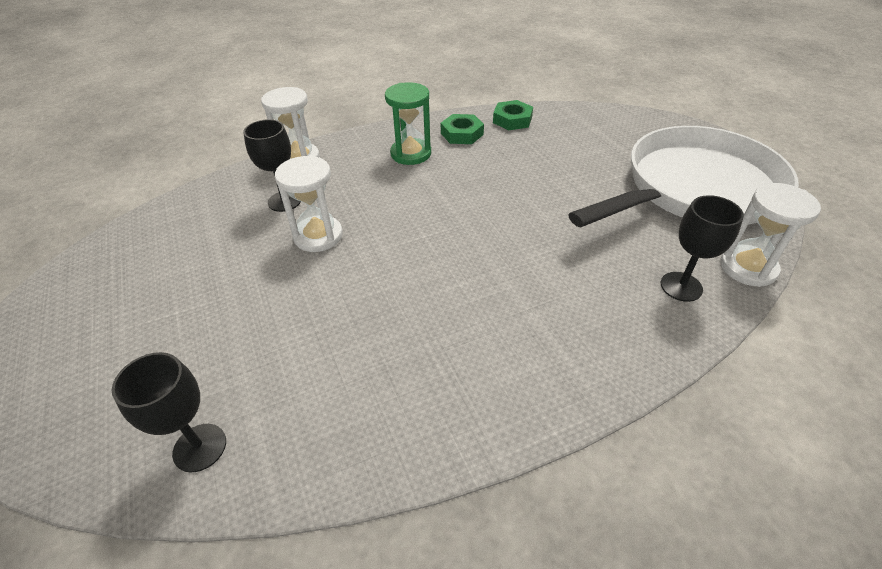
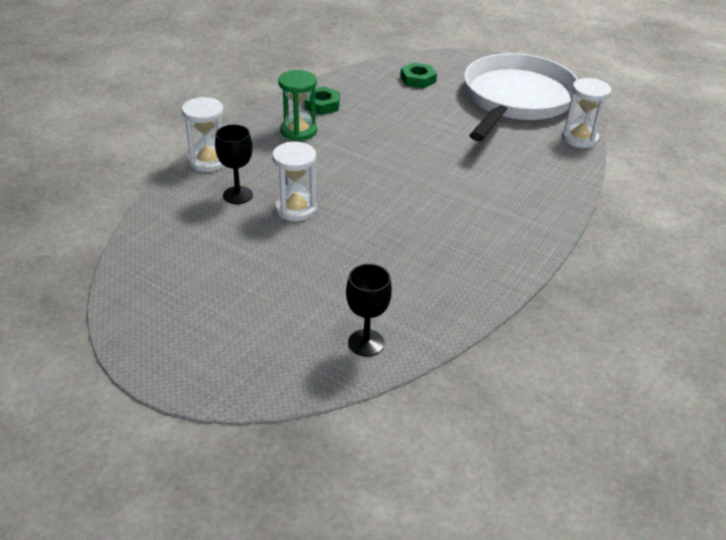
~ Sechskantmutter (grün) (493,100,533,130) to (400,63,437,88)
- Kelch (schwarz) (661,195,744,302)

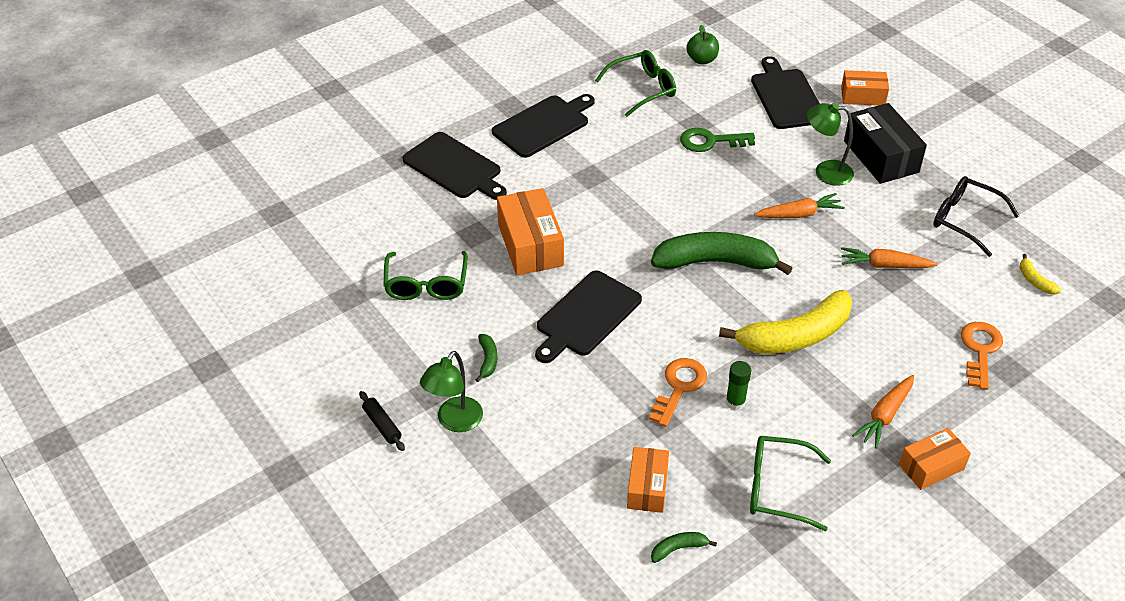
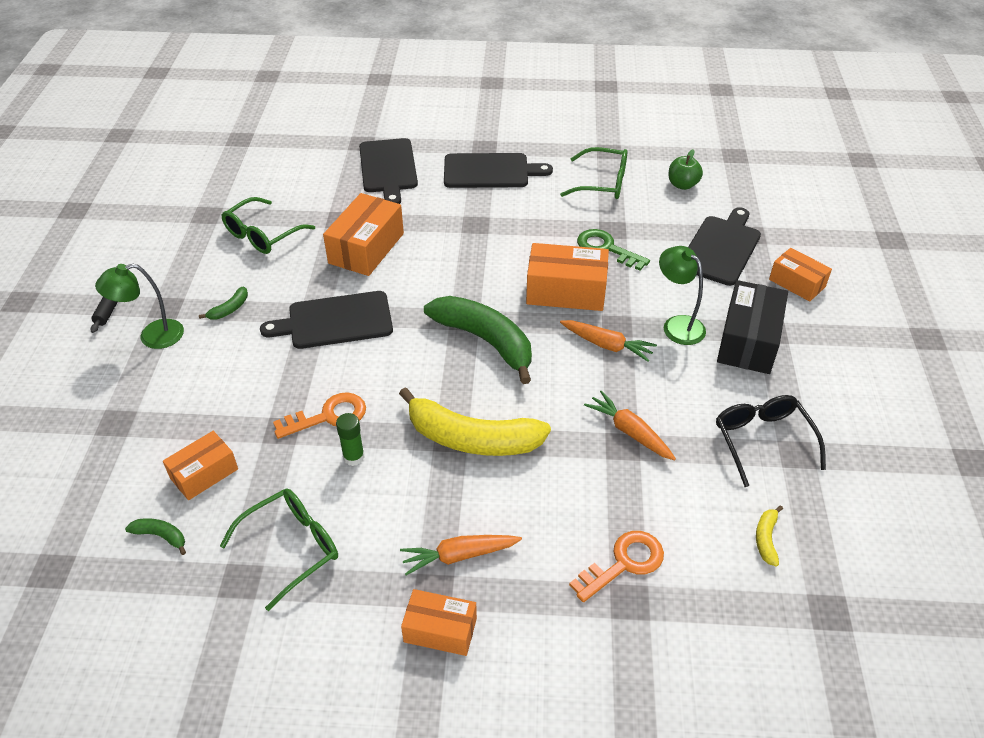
~ Brille (grün) (750,436,831,531) = (220,488,338,611) 90 degrees clockwise
+ Schachtel (orange) (526,243,609,311)

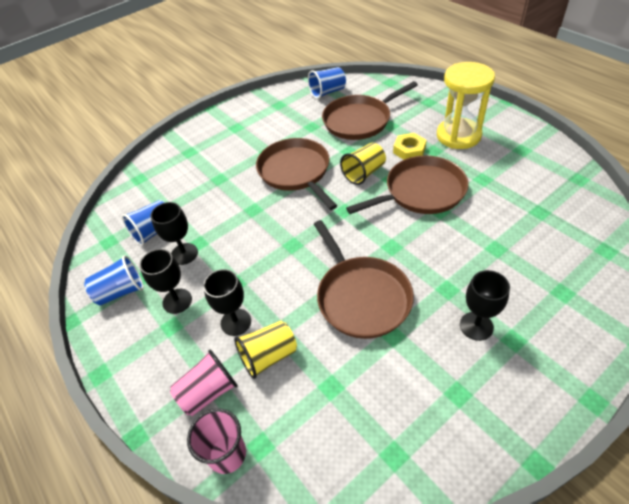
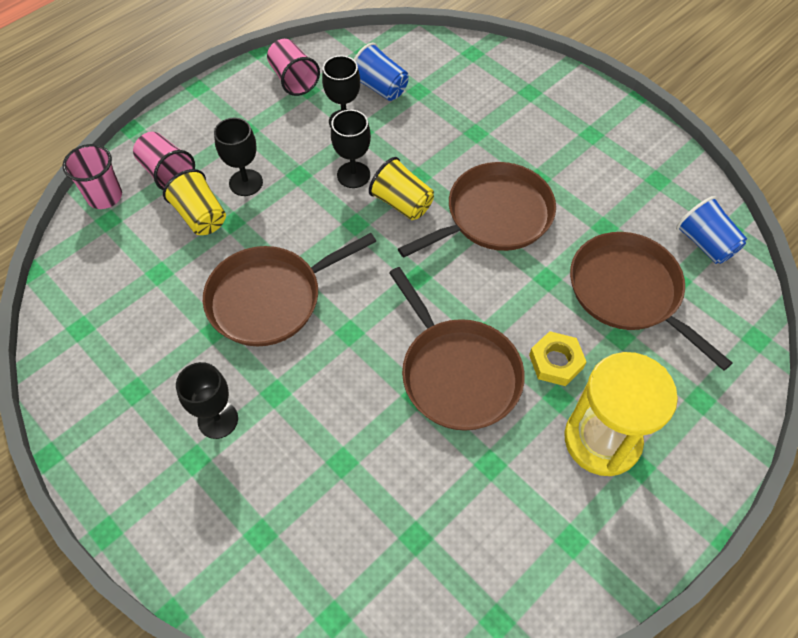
~ Becher (gelb) (340,142,386,185) to (369,157,434,220)
~ Kelch (schwarz) (139,249,192,314) to (331,110,371,188)
~ Becher (blau) (84,255,144,306) to Becher (rosa) (267,39,320,96)

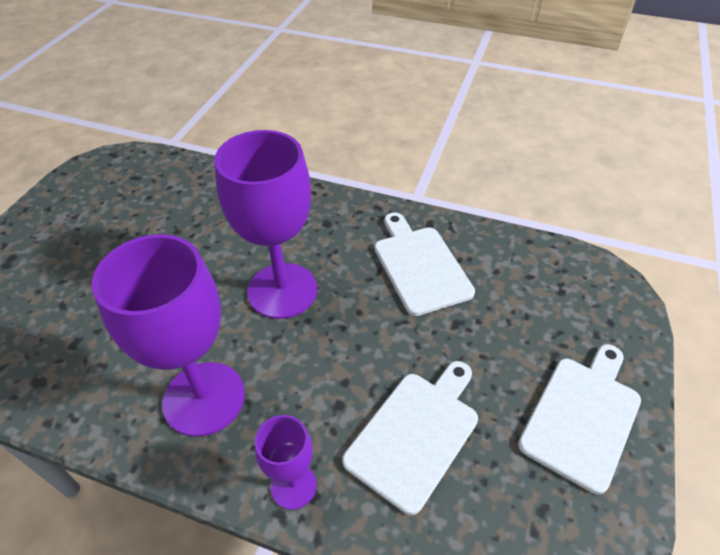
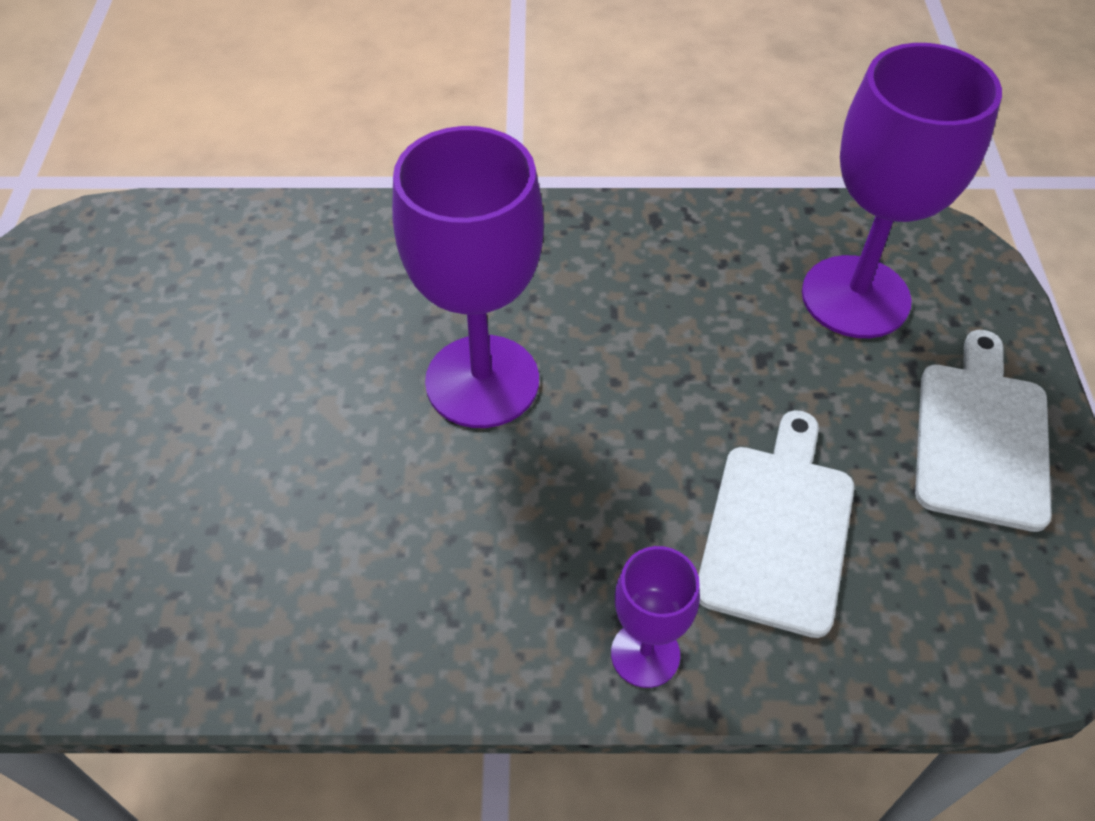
- Schneidebrett (weiß) (375,212,475,316)
~ Kelch (lila) (92,234,245,437) to (802,43,1002,338)

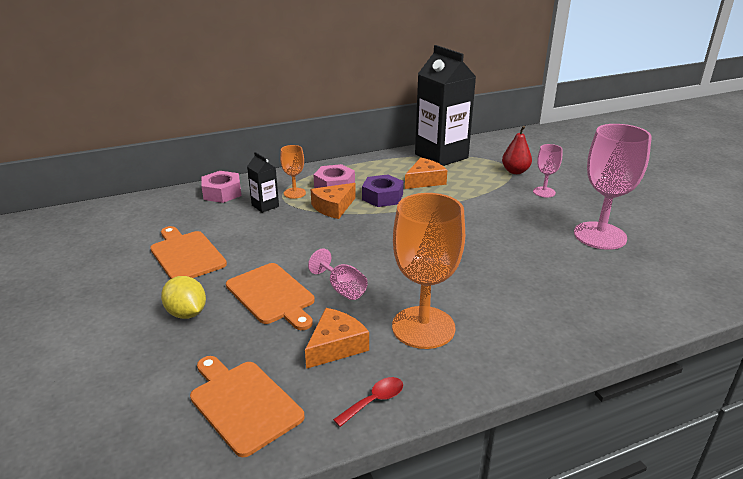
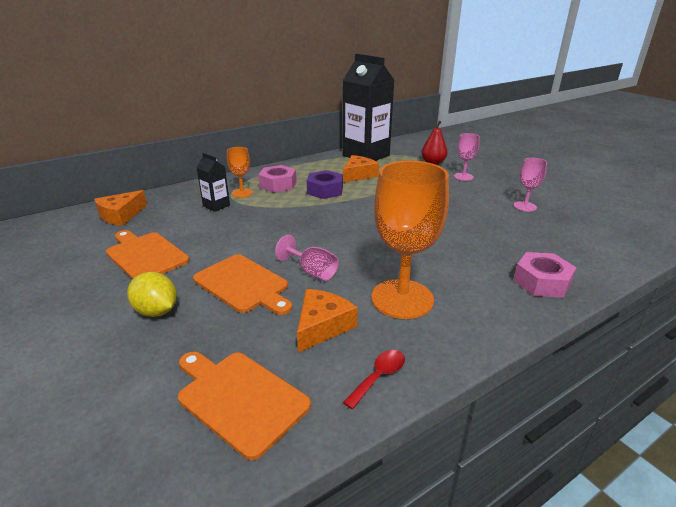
~ Kelch (rosa) (574,124,652,250) = (514,158,547,212) x0.49
~ Sechskantmutter (rosa) (201,171,241,203) to (513,252,576,298)
~ Käse (orange) (310,183,356,219) to (94,190,147,226)

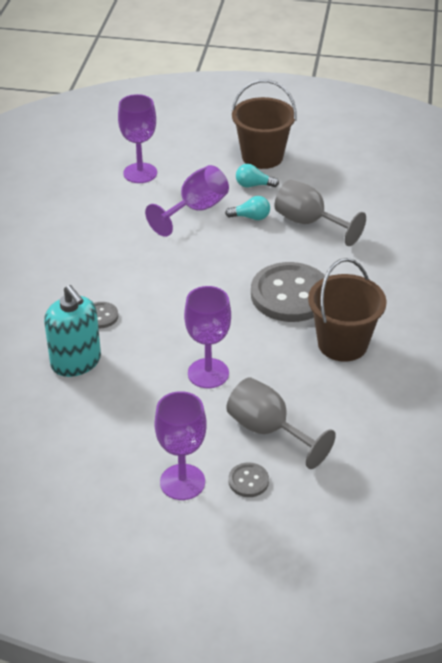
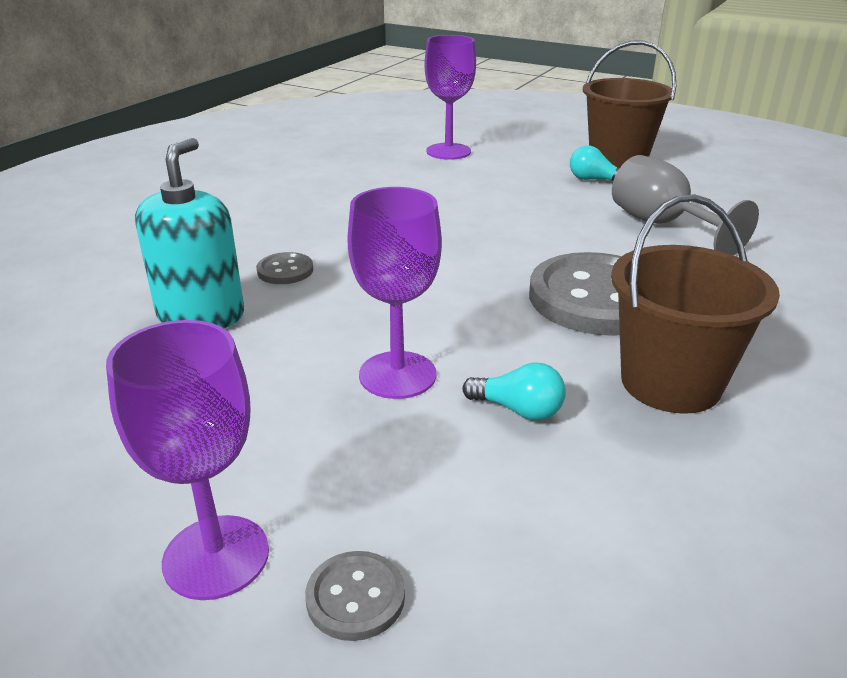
- Kelch (lila) (145,165,229,237)
~ Glühbirne (türkis) (225,196,270,220) to (463,362,566,420)
~ Seifenspender (türkis) (44,285,101,377) = (135,138,244,328) 150 degrees counterclockwise
- Kelch (grau) (226,377,336,469)

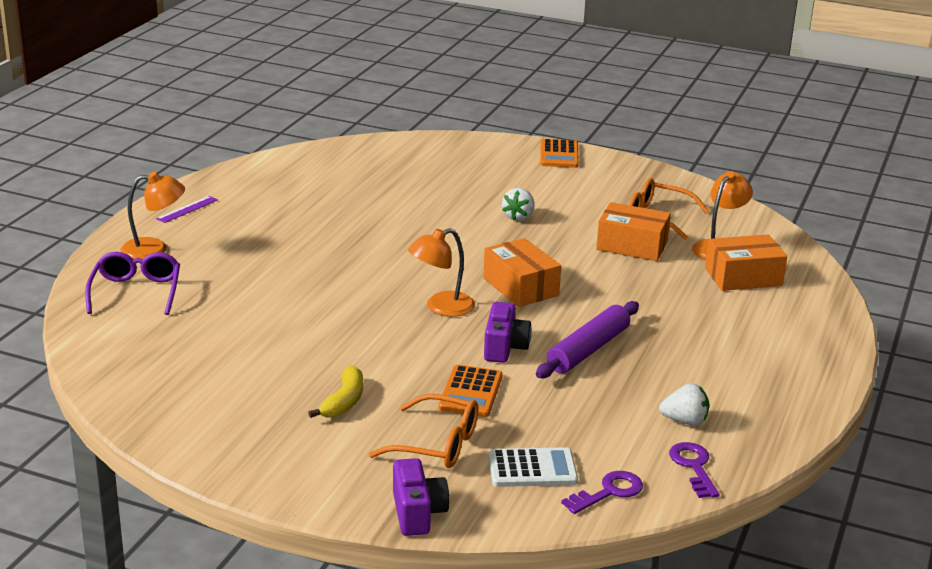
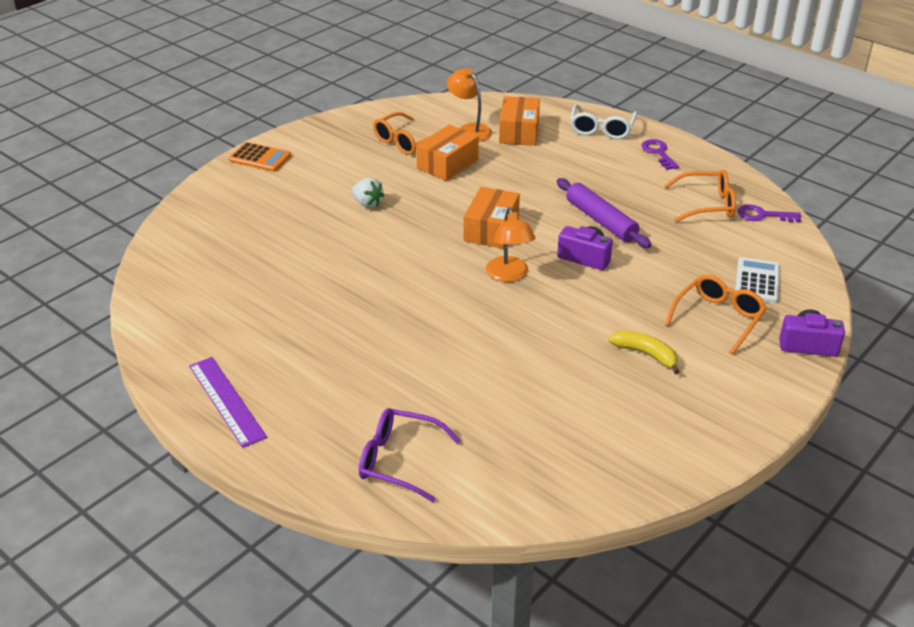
- Lampe (orange) (120,172,185,259)
~ Lineal (lila) (156,196,218,223) = (189,357,267,448) x1.73
~ Schachtel (orange) (483,238,561,307) = (464,187,520,248) 60 degrees counterclockwise
- Taschenrechner (orange) (438,365,503,417)
~ Erdbeere (weiß) (659,383,709,426) to Brille (orange) (664,170,736,222)
~ Schlüssel (lila) (561,471,643,514) to (641,139,679,170)
+ Brille (weiß) (570,104,637,139)

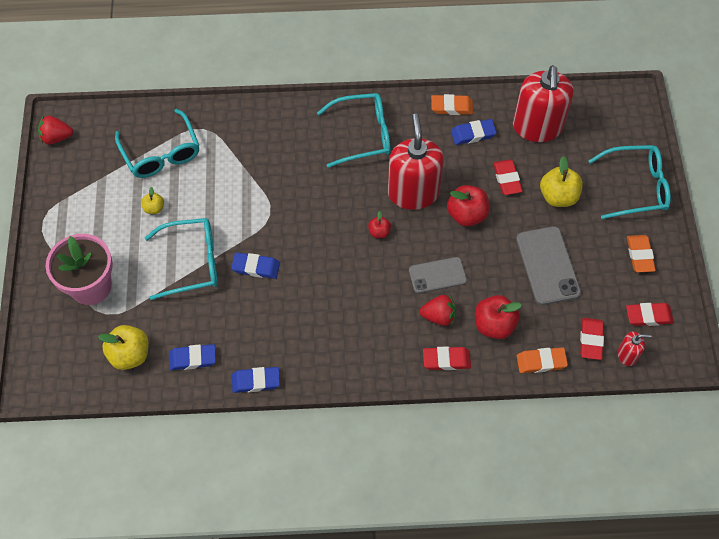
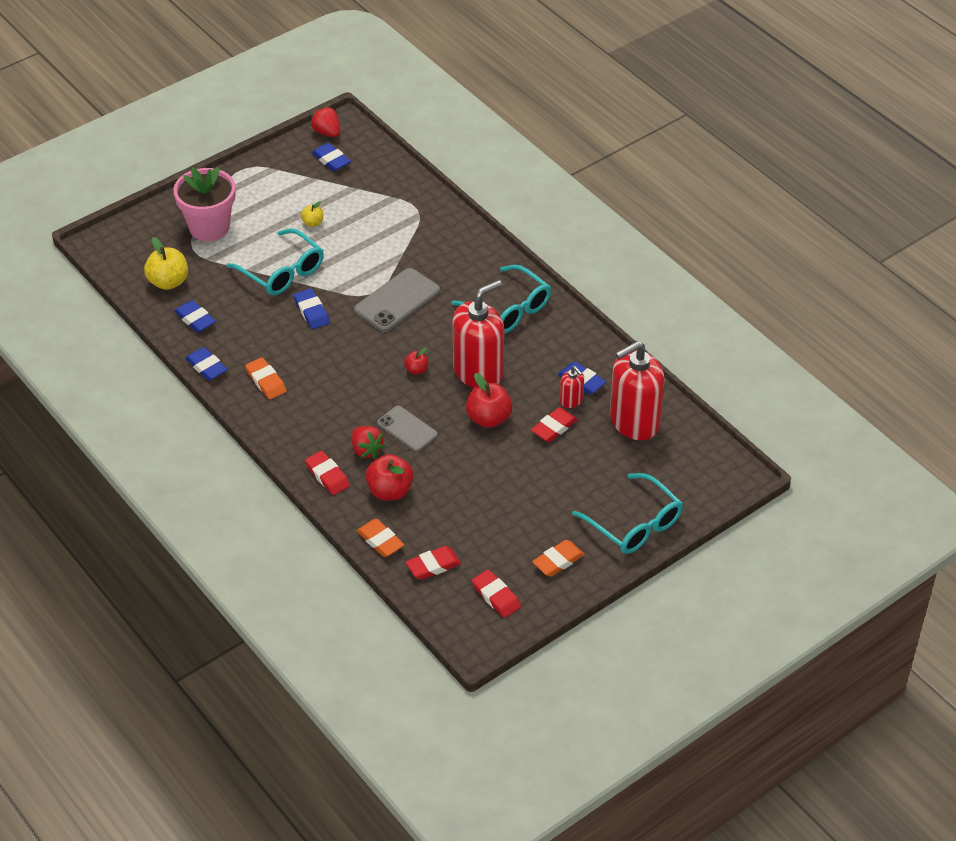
~ Radiergummi (orange) (431,94,473,115) to (245,357,287,400)
- Brille (türkis) (115,109,200,178)
- Apfel (gelb) (540,156,583,207)
~ Handy (grau) (516,226,581,305) to (354,268,440,332)
~ Seifenspender (rot) (618,331,651,366) to (560,366,584,408)
+ Radiergummi (blau) (311,143,351,171)

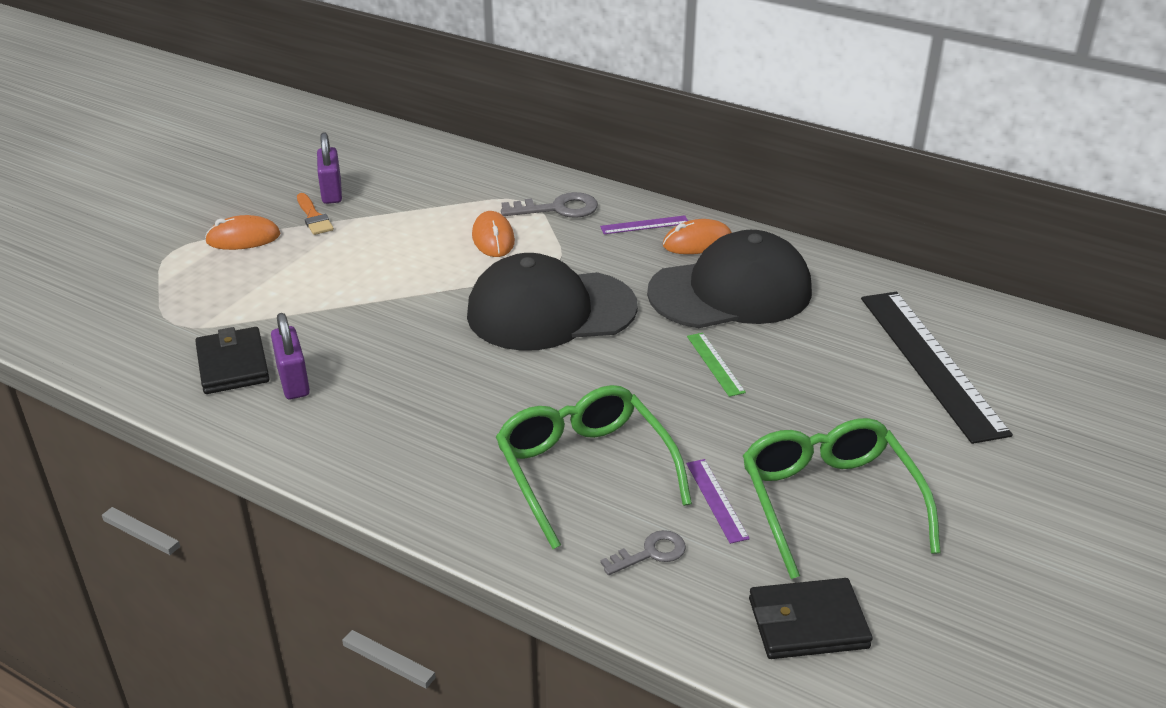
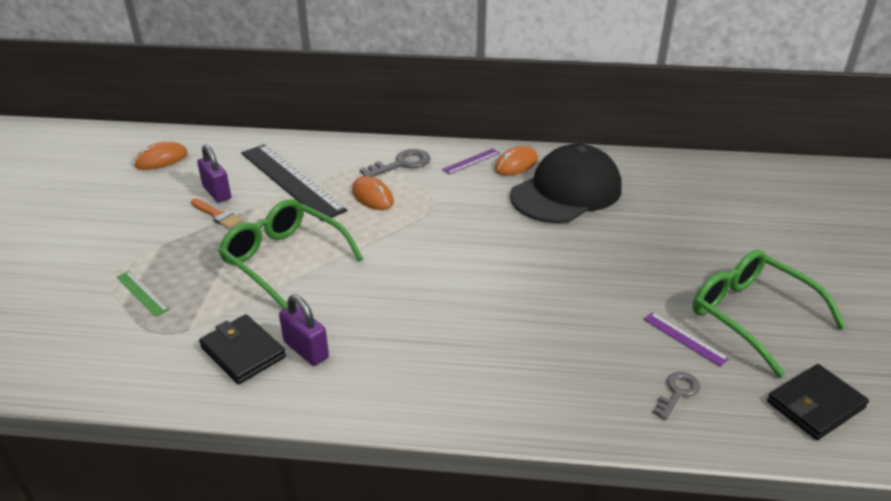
~ Computermaus (orange) (205,215,280,250) to (134,142,188,170)
- Kappe (schwarz) (467,253,638,351)
~ Lineal (schwarz) (861,292,1013,444) to (241,144,347,222)
~ Lineal (grün) (687,333,746,397) to (116,271,169,317)
~ Brille (grün) (496,385,692,549) to (218,199,363,309)

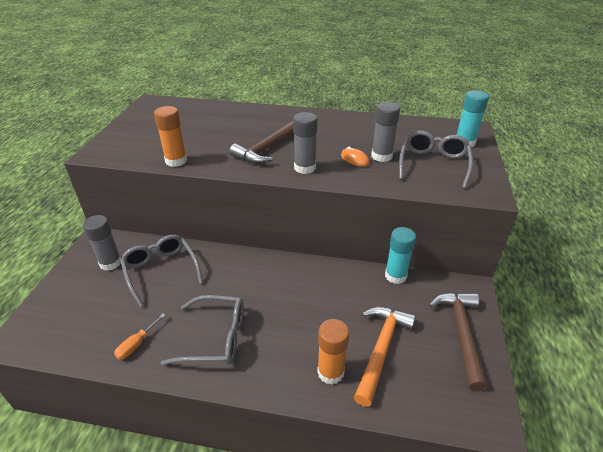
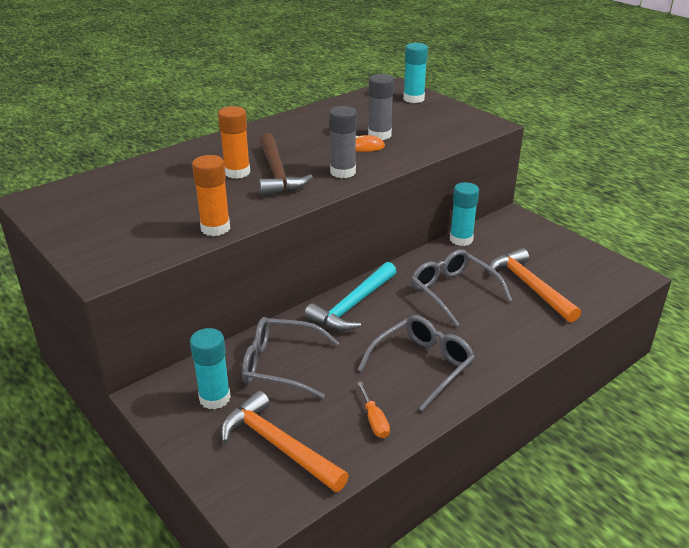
~ Brille (grau) (399,131,473,189) to (411,249,512,327)
~ Klebestift (grau) (83,215,121,271) to Klebestift (türkis) (190,328,231,409)
- Hammer (braun) (429,293,487,391)
~ Klebestift (orange) (317,319,349,385) to (218,106,250,179)
+ Hammer (türkis) (304,262,397,331)
+ Hammer (orange) (221,391,349,492)

